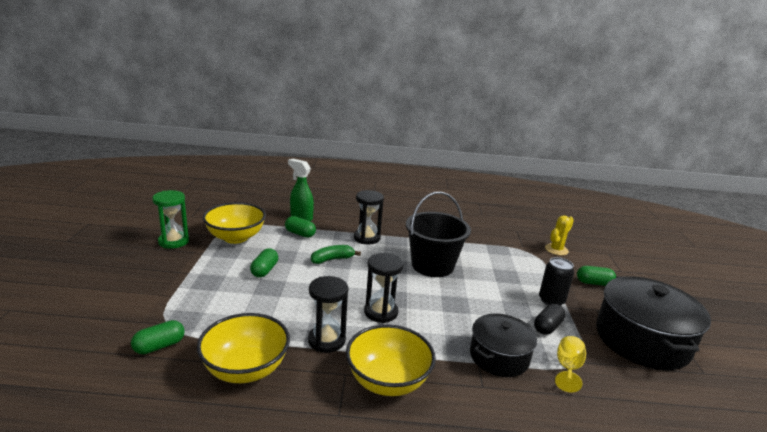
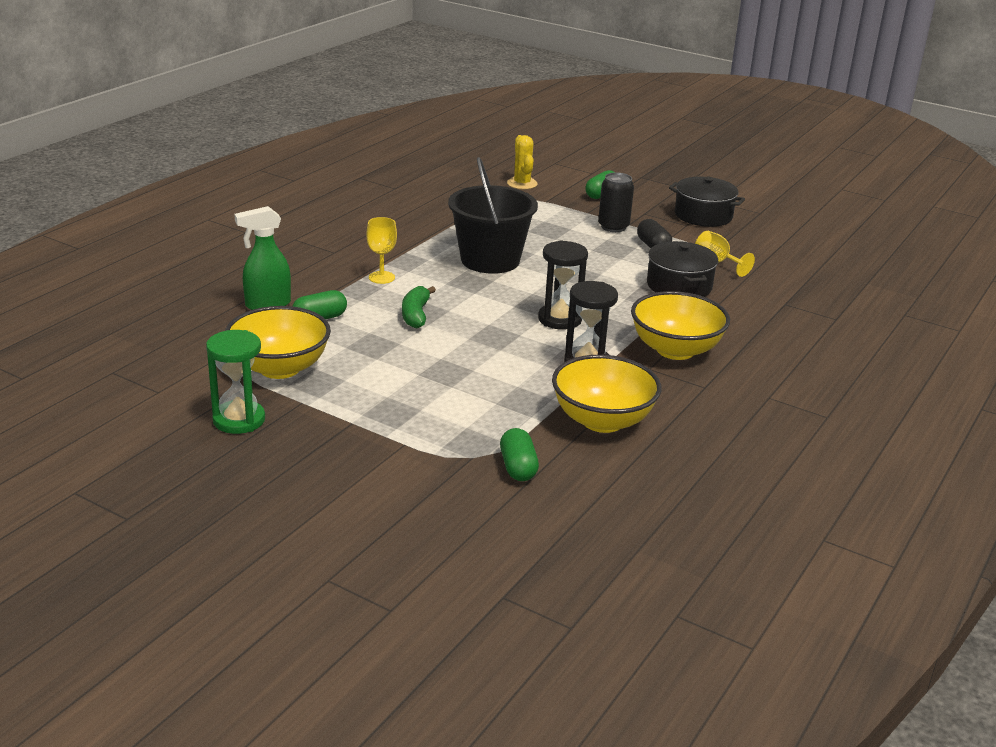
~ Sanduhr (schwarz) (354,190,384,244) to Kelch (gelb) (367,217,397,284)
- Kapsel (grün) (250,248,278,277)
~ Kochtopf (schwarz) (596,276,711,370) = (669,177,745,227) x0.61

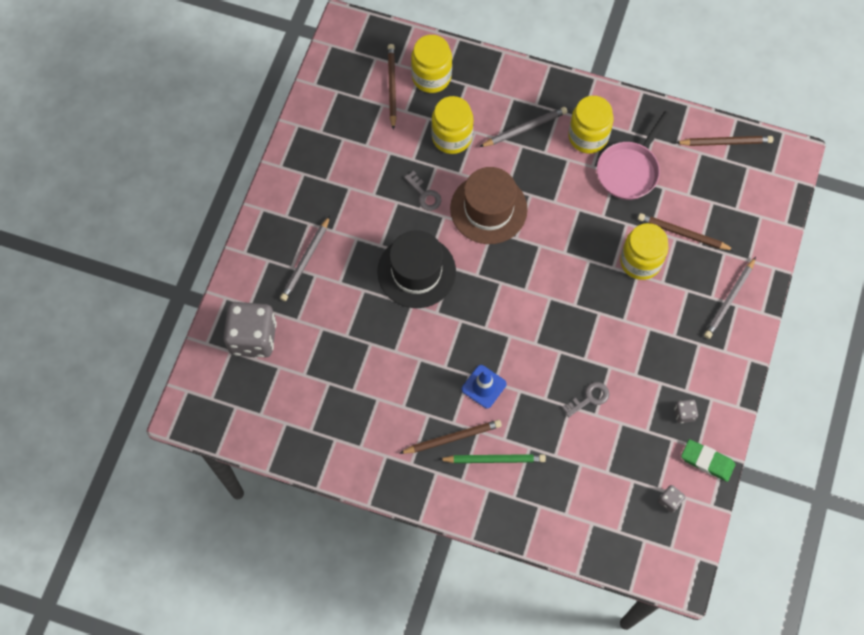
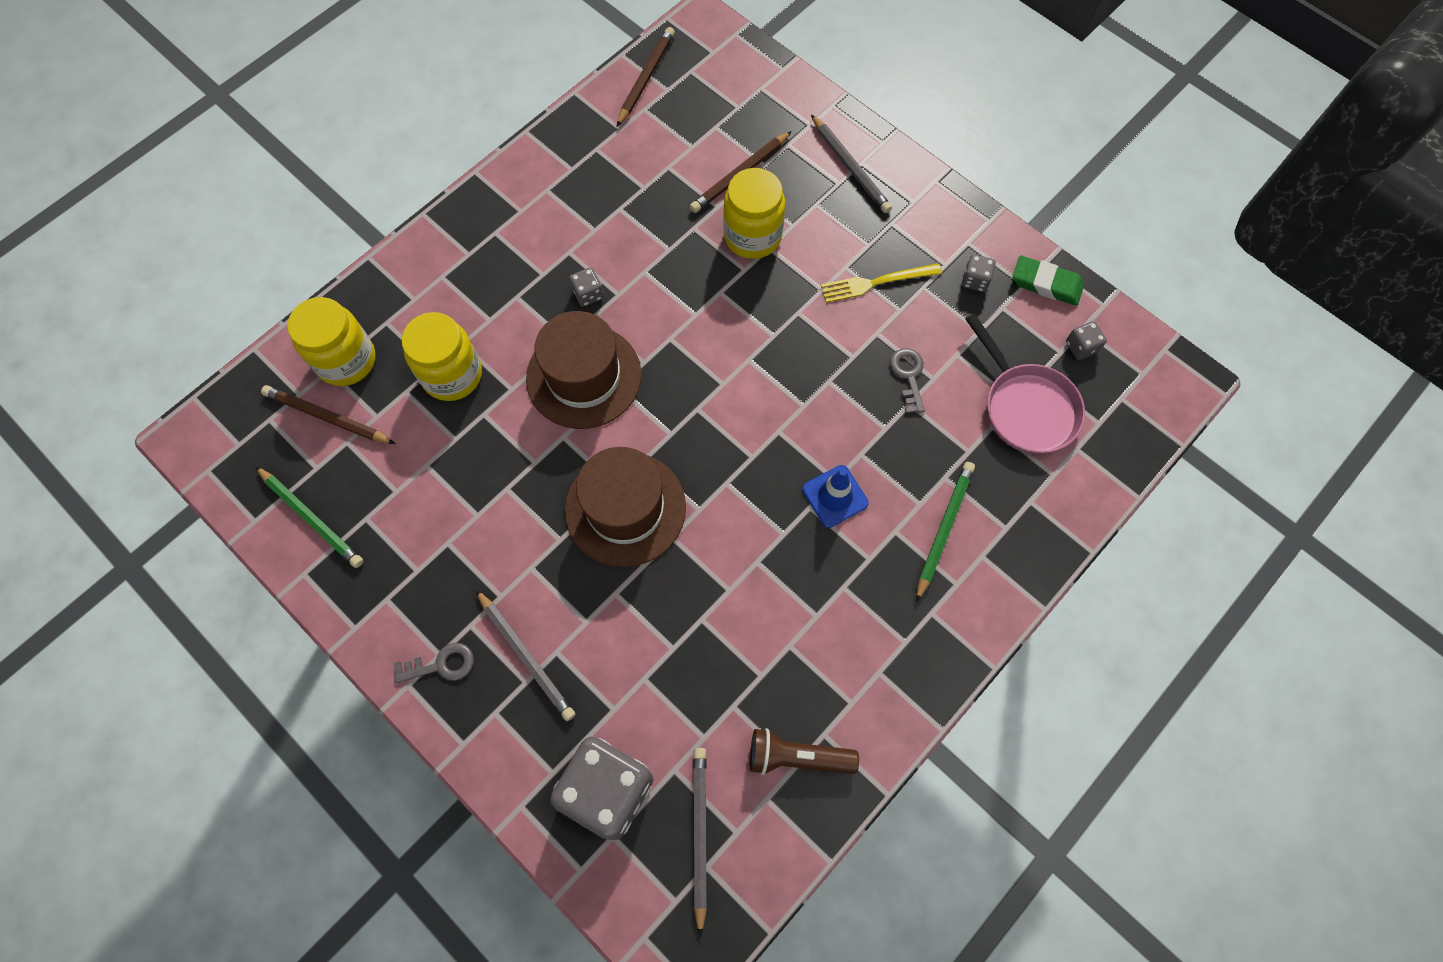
- Einmachglas (gelb) (568,96,614,153)
~ Bleistift (grau) (480,107,567,147) to (693,748,707,937)
~ Pfanne (rosa) (597,111,671,200) to (965,314,1085,454)
~ Schlüssel (grau) (404,171,441,211) to (394,643,474,683)
~ Hut (schwarz) (378,230,456,308) to Hut (braun) (565,447,686,567)
- Bleistift (braun) (399,420,502,454)
~ Radiergummi (grün) (681,439,735,482) = (1013,255,1084,306) 60 degrees clockwise
+ Gabel (gelb) (821,263,942,303)
+ Spielwürfel (grau) (569,268,604,307)
+ Bleistift (grün) (255,466,364,568)
+ Taschenlampe (braun) (750,728,859,775)

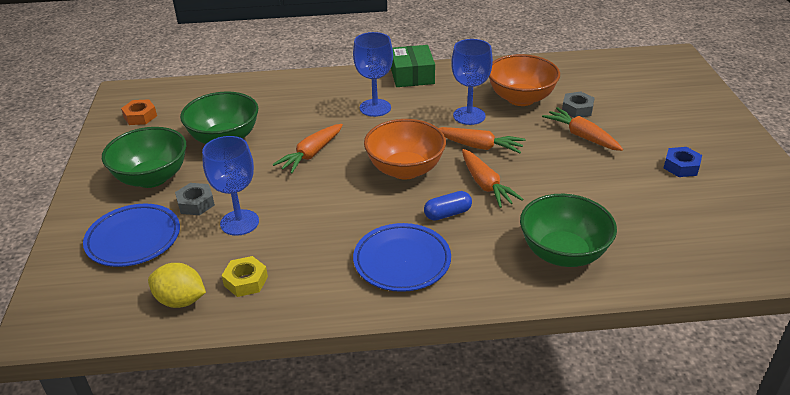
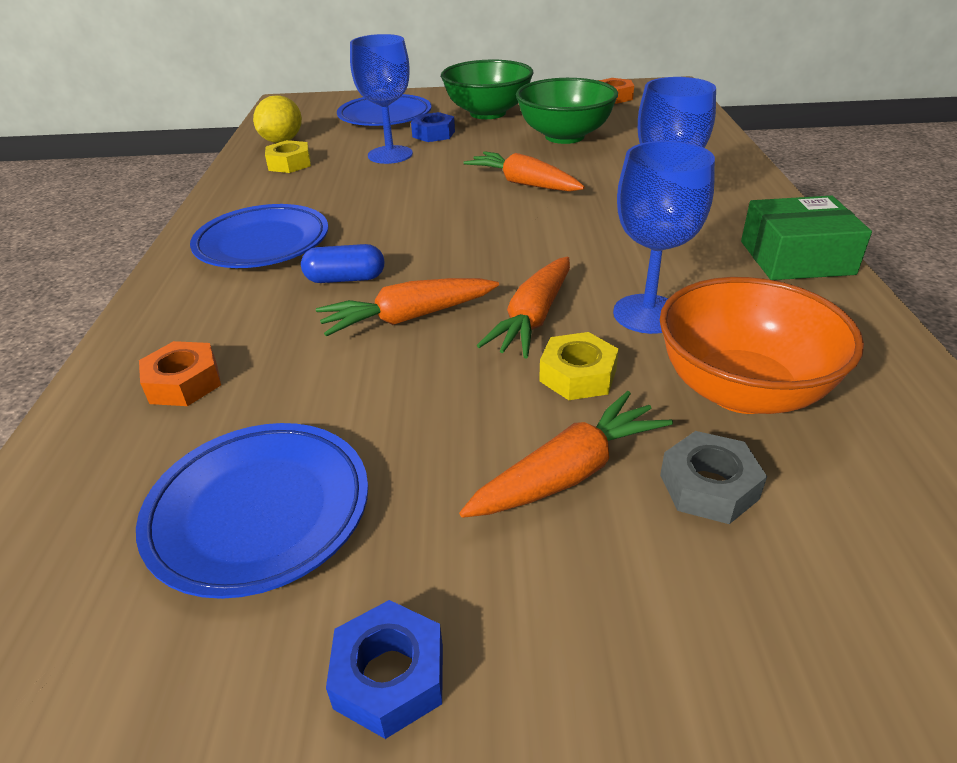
- Schüssel (orange) (364,119,446,180)
~ Sechskantmutter (grau) (175,183,215,215) to Sechskantmutter (blau) (411,112,455,142)
~ Kapsel (blau) (424,191,472,221) = (301,244,384,283) 75 degrees counterclockwise
~ Schüssel (grün) (520,194,617,267) to Sechskantmutter (orange) (139,341,221,406)
+ Sechskantmutter (gelb) (539,332,619,400)
+ Teller (blau) (136,423,368,599)

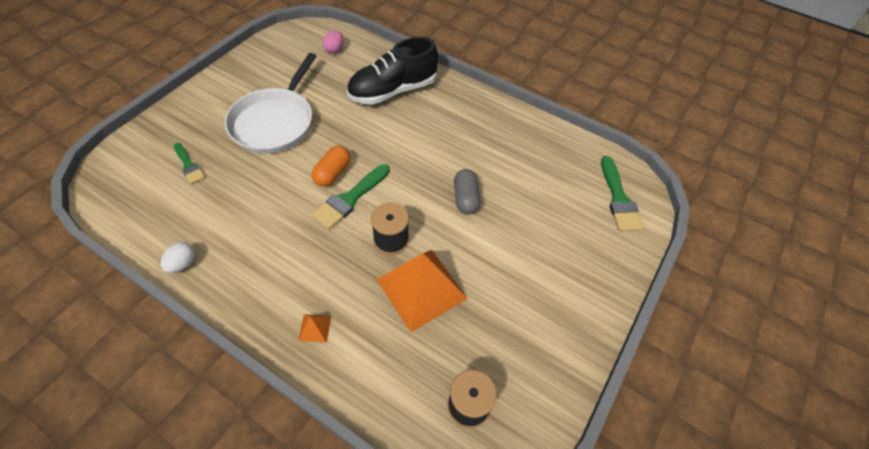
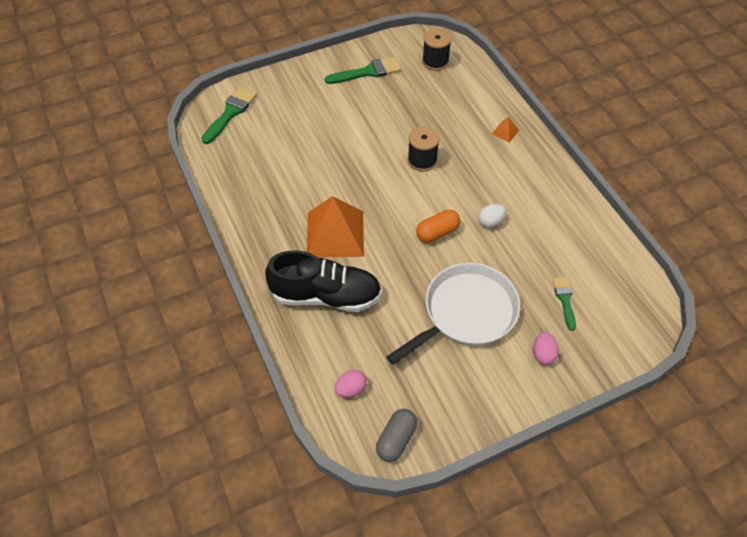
~ Pinsel (grün) (312,164,390,229) to (325,57,401,84)
~ Kapsel (grau) (454,169,480,215) to (376,409,417,462)
~ Ei (weiß) (160,242,195,273) to (478,204,506,228)
~ Pyramide (orange) (377,250,468,332) to (307,196,364,258)
+ Ei (rosa) (533,332,559,365)

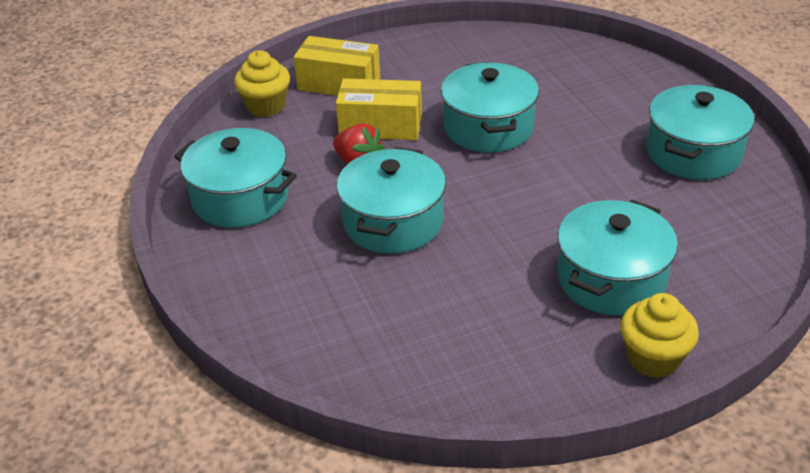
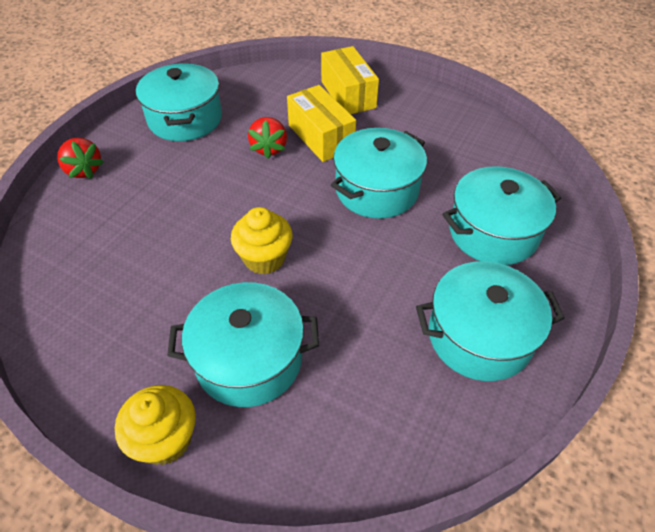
~ Muffin (gelb) (234,50,290,117) to (231,207,293,275)
~ Kochtopf (türkis) (337,147,446,254) to (442,166,561,265)
+ Erdbeere (rot) (57,138,104,179)

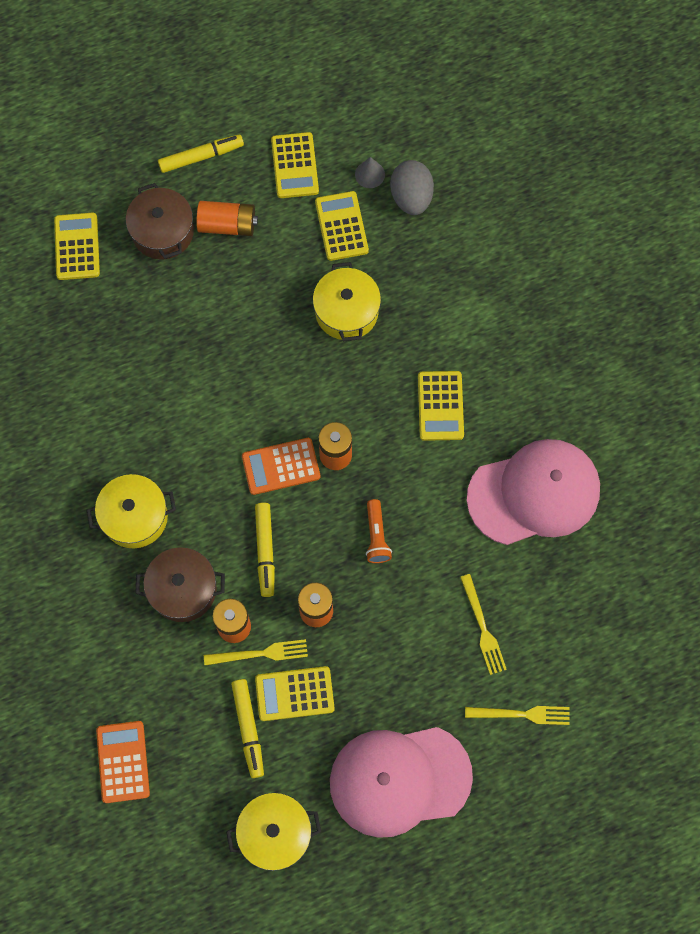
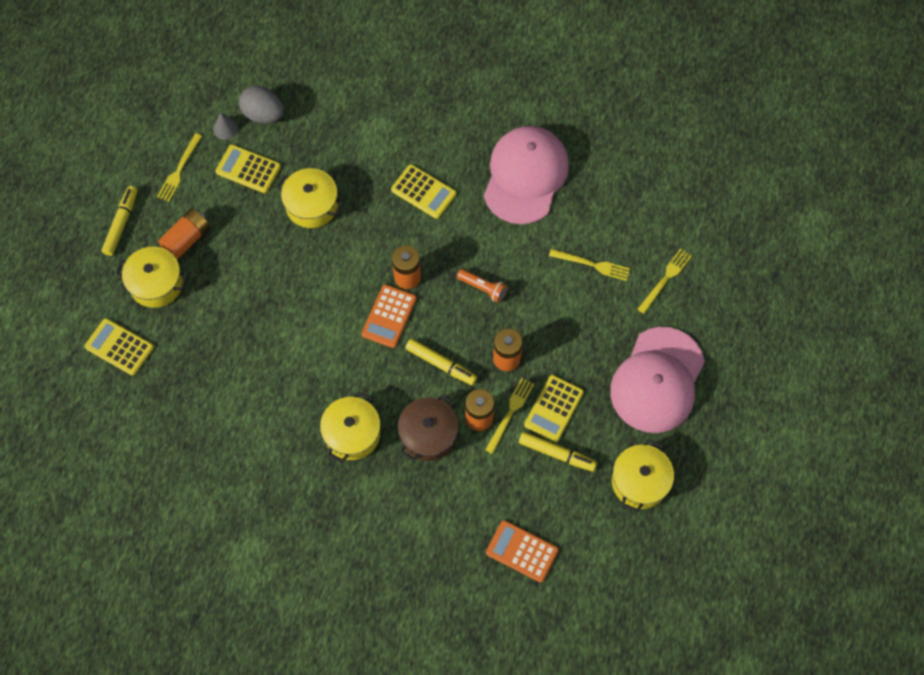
~ Taschenrechner (gelb) (271,132,319,198) to Gabel (gelb) (157,133,202,202)
~ Kochtopf (braun) (126,183,194,260) to Kochtopf (gelb) (115,246,188,308)

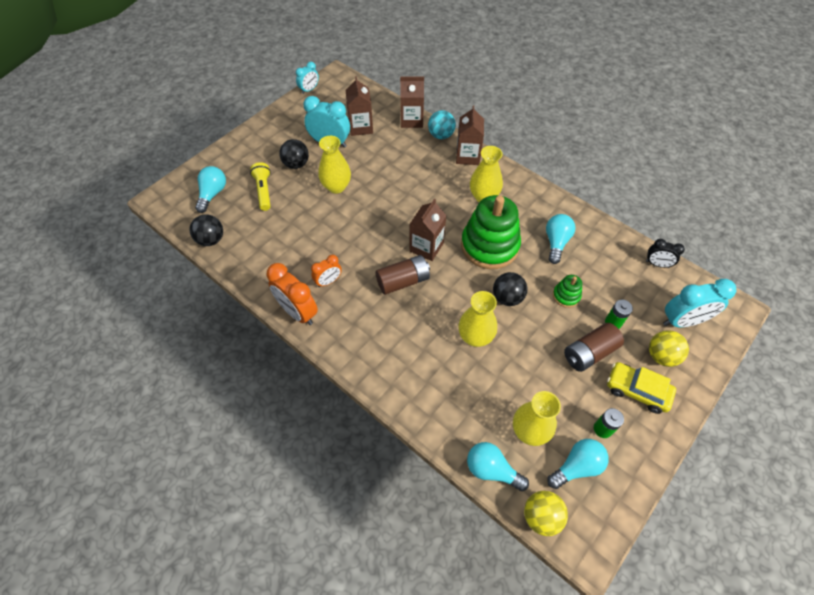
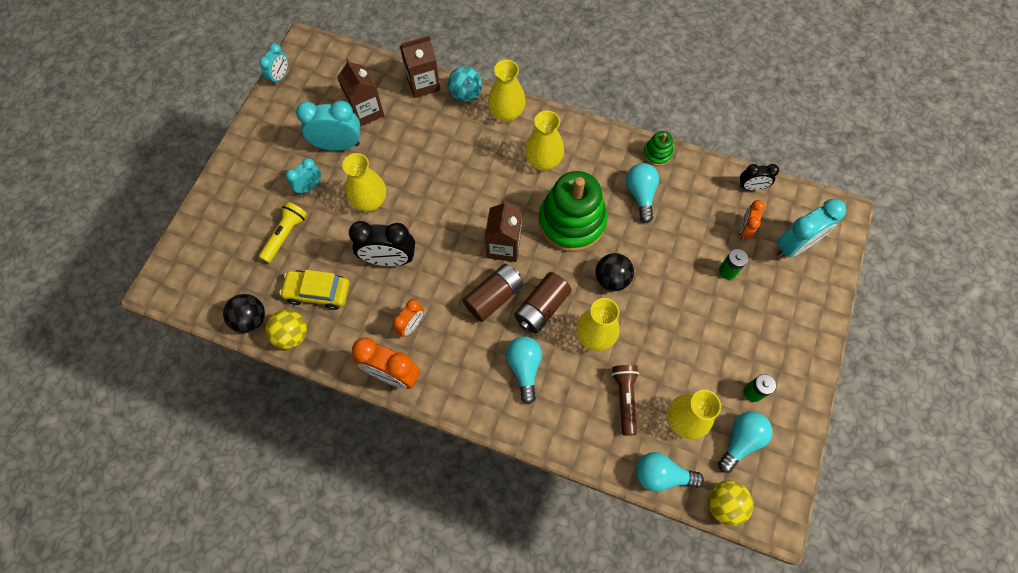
~ Getränkekarton (braun) (456,105,484,165) to Vase (gelb) (488,60,526,123)
~ Ball (schwarz) (279,139,309,169) to Wecker (türkis) (286,158,321,195)
~ Taschenlampe (gelb) (250,162,271,211) = (259,202,307,263) 60 degrees clockwise
~ Glühbirne (türkis) (195,166,226,213) to (506,336,542,404)
~ Stapelspielzeug (grün) (553,275,582,308) to (643,131,673,166)
~ Batterie (braun) (564,323,624,372) to (514,272,572,334)
~ Ball (gelb) (649,330,689,367) to (266,310,307,349)
~ Auto (gelb) (607,362,676,414) to (280,270,350,310)
+ Wecker (orange) (739,200,765,241)
+ Wecker (schwarz) (349,221,415,266)
+ Taschenlampe (braun) (612,365,639,436)

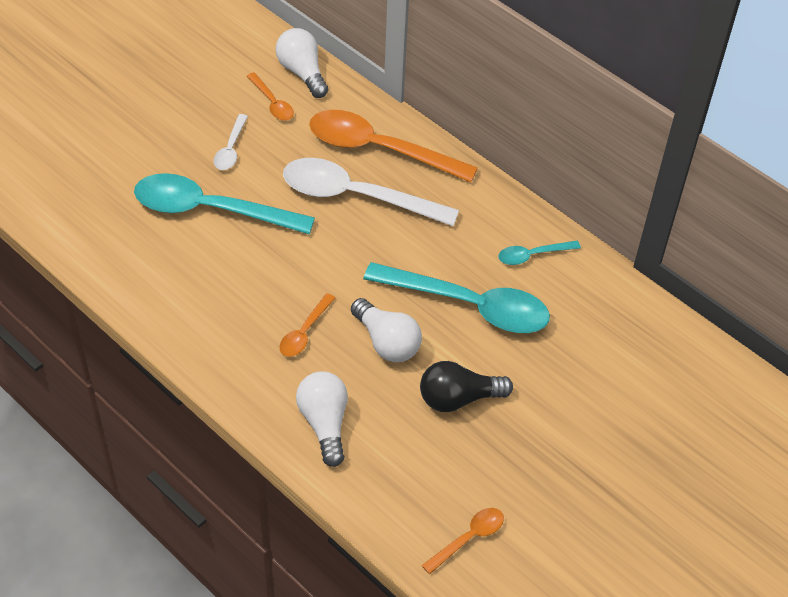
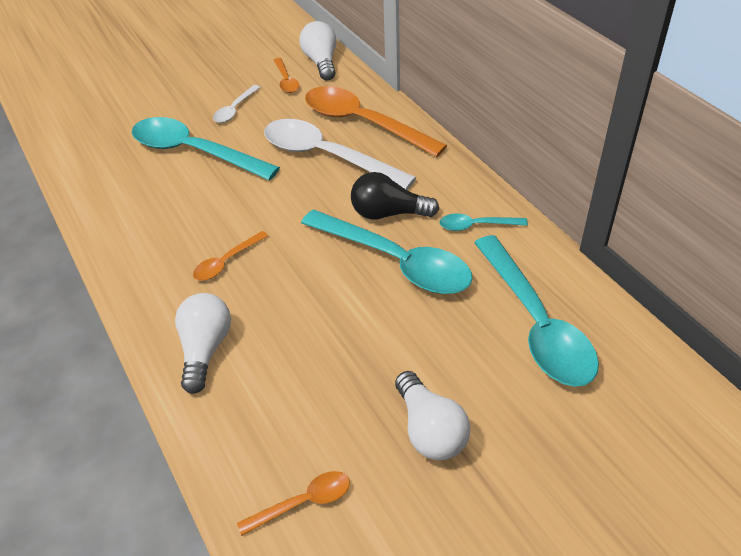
~ Glühbirne (weiß) (351,298,422,362) to (395,371,471,461)
~ Glühbirne (schwarz) (420,361,513,412) to (351,172,439,220)
+ Löffel (türkis) (474,235,599,387)

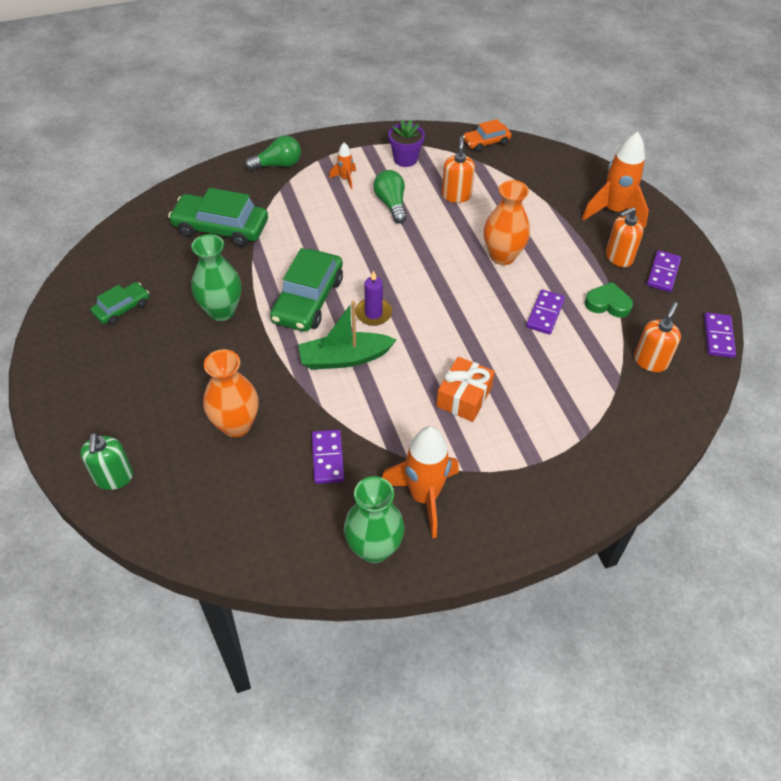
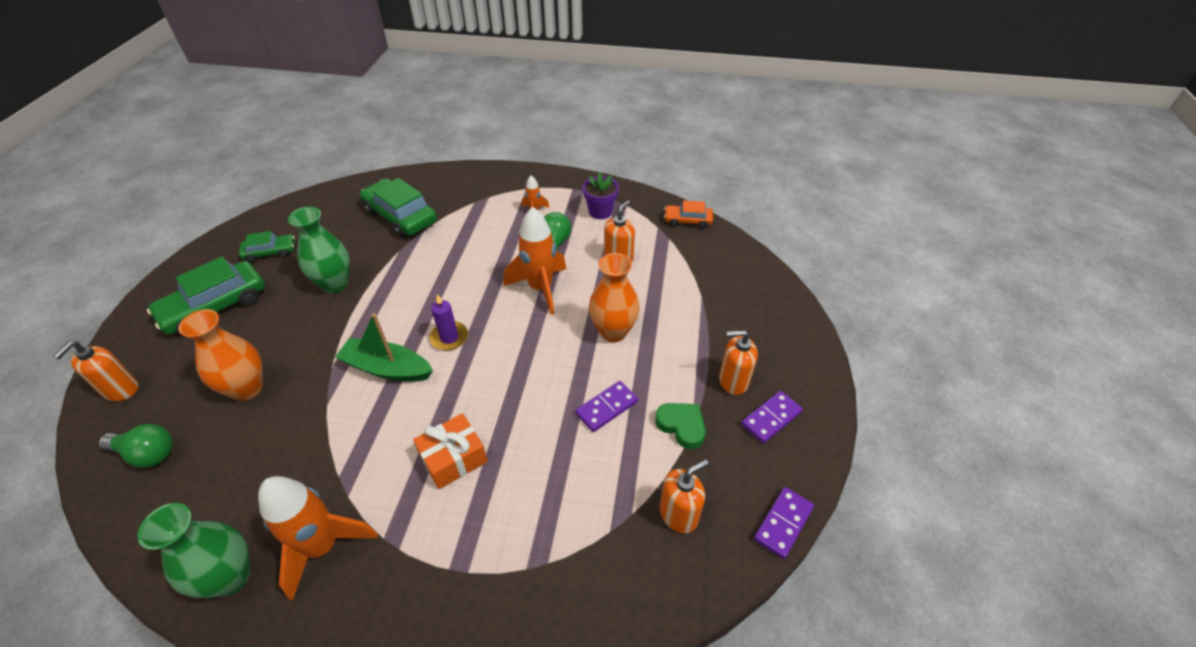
~ Rakete (orange) (582,132,649,228) to (504,207,566,315)
~ Glühbirne (grün) (245,136,301,171) to (98,424,173,468)
~ Auto (grün) (270,248,343,332) to (147,257,265,334)
- Dominostein (lila) (312,430,344,484)
~ Seifenspender (grün) (80,433,133,490) to Seifenspender (orange) (53,341,138,401)

